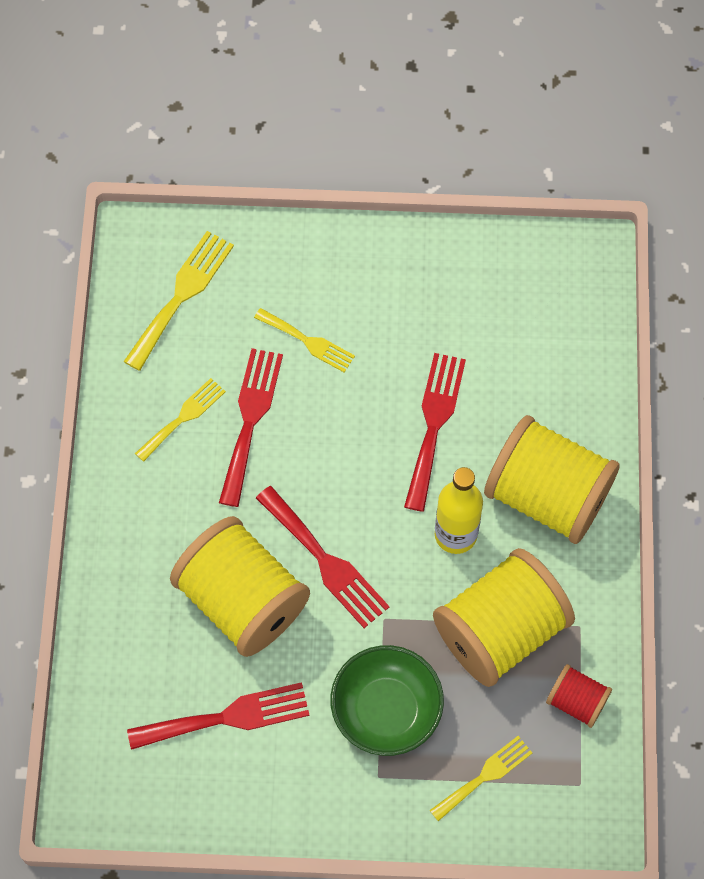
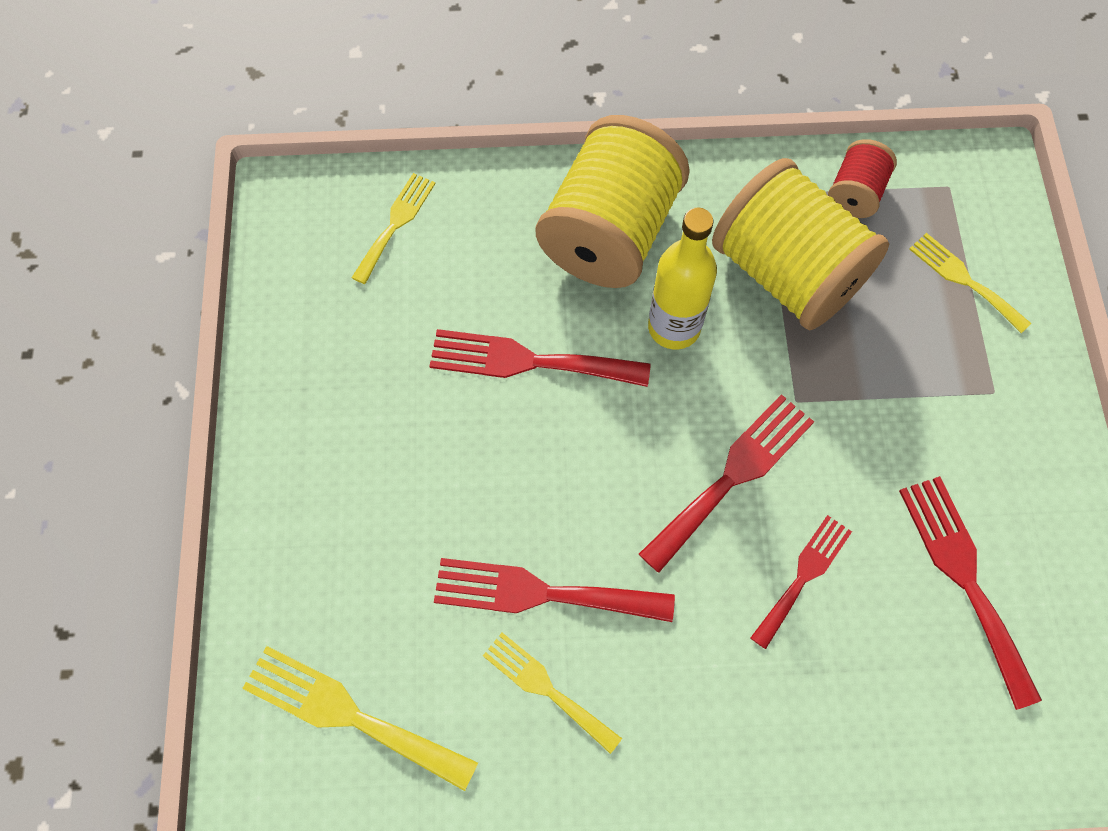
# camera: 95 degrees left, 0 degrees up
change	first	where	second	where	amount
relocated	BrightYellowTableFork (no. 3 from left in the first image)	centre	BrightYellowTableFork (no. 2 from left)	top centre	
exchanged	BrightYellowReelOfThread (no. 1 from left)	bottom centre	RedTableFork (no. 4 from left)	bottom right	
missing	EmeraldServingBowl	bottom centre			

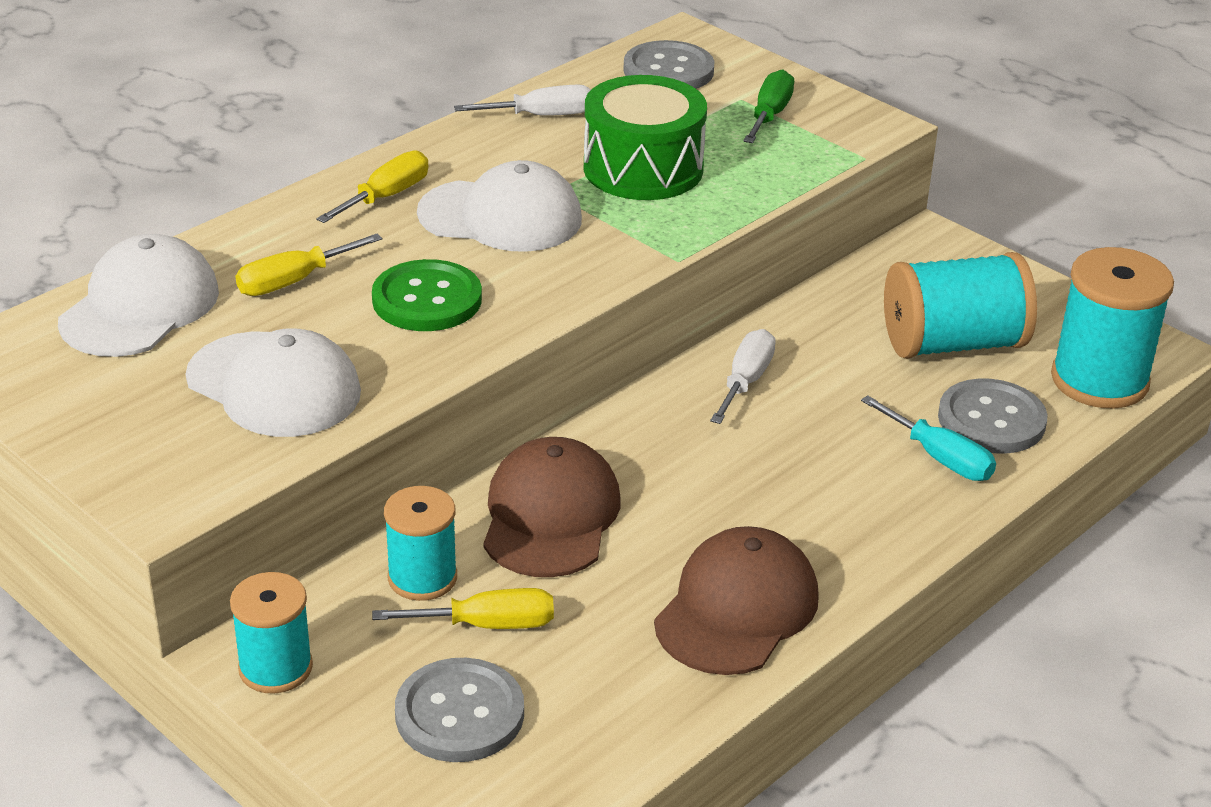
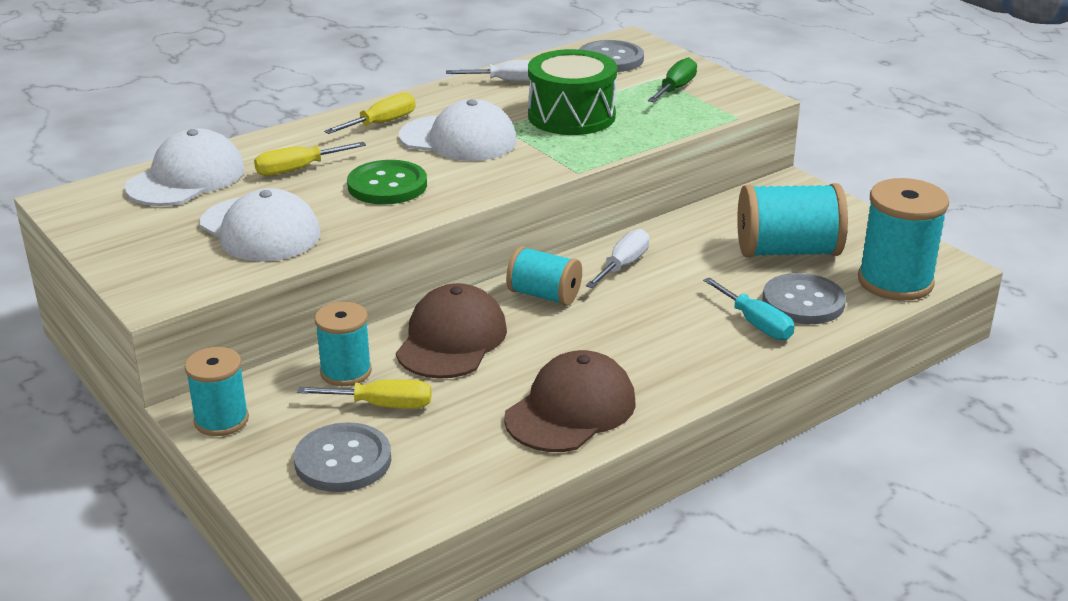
# camera: 10 degrees right, 5 degrees down
change	first	where	second	where	amount
appeared			TealReelOfThread (no. 3 from left)	centre	

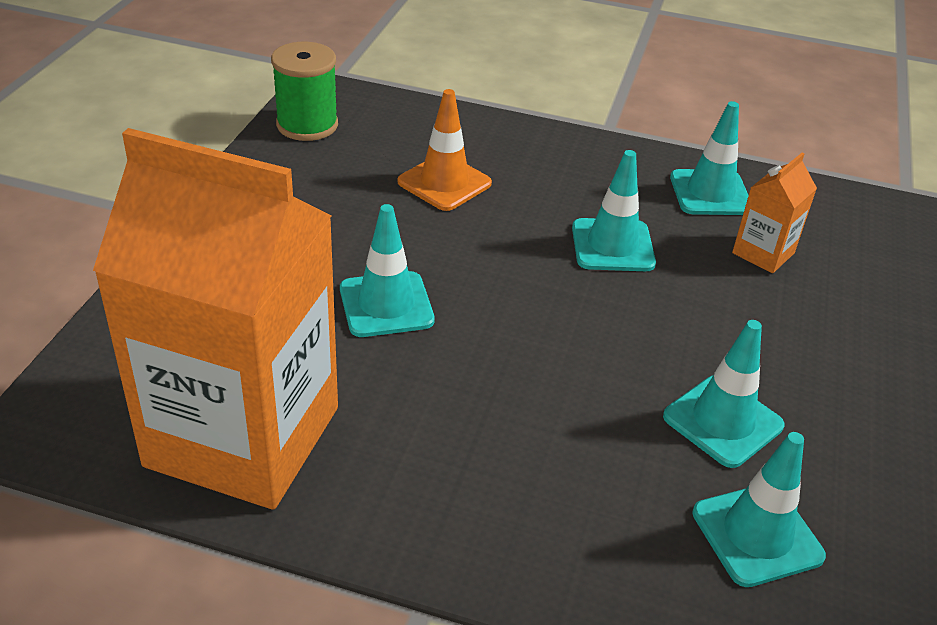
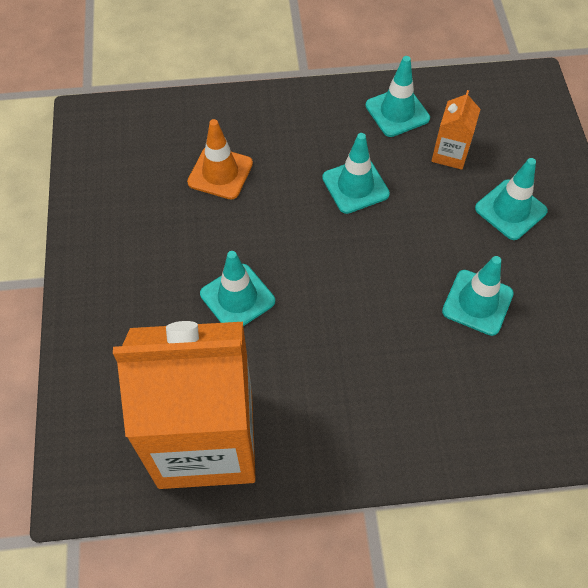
# camera: 20 degrees left, 20 degrees up
change	first	where	second	where	amount
missing	EmeraldReelOfThread	top left			
relocated	TealSafetyCone (no. 5 from left)	bottom right		middle right	

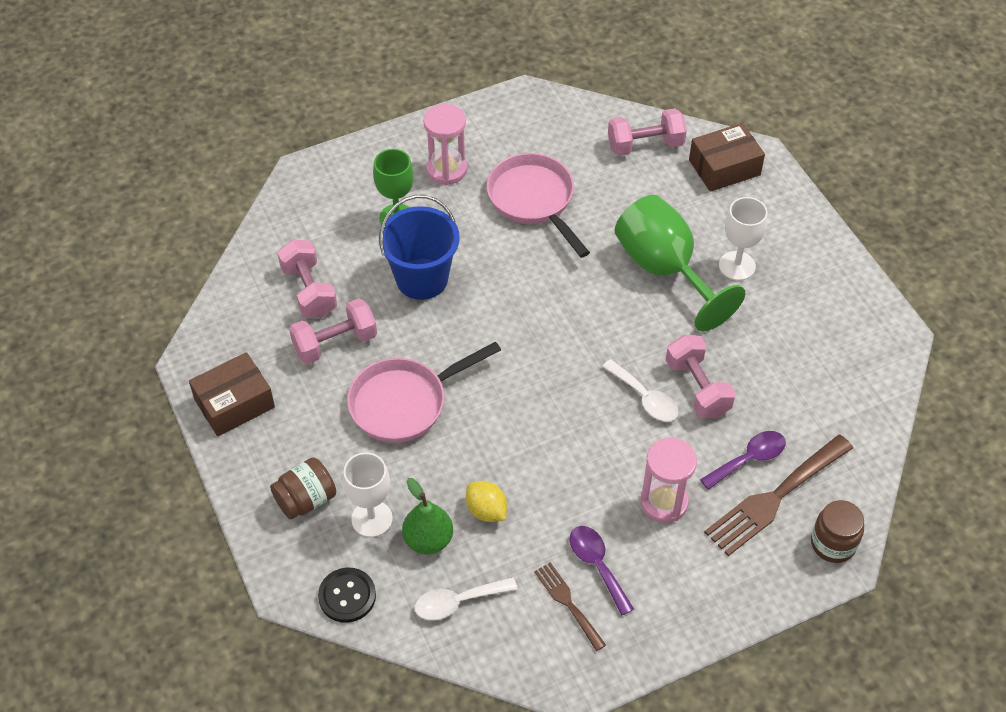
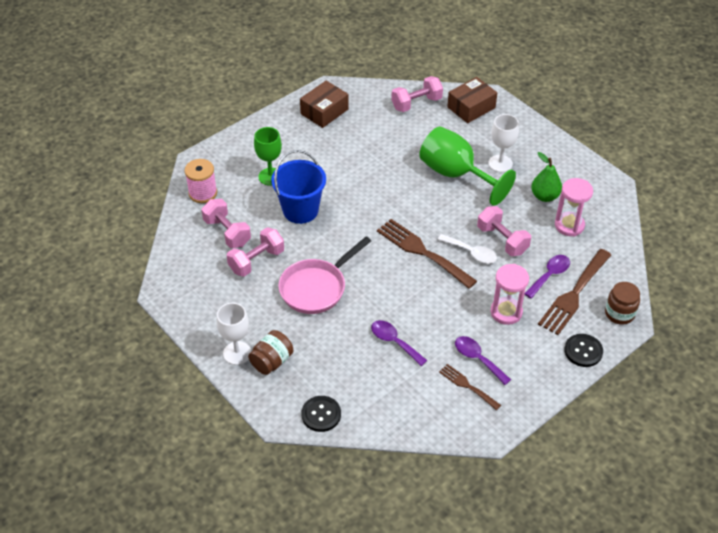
# camera: 15 degrees left, 5 degrees down
change	first	where	second	where	amount
relocated	PinkSandglass (no. 1 from left in the first image)	top centre	PinkSandglass (no. 2 from left)	middle right	
missing	PinkFryingPan (no. 2 from left)	top centre			
relocated	BrownPackage (no. 1 from left)	middle left		top centre	
relocated	WhiteGoblet (no. 1 from left)	bottom centre		middle left	
relocated	EmeraldPear	bottom centre		top right	
exchanged	BrightYellowCitrusFruit	bottom centre	VioletTablespoon (no. 1 from left)	centre	
missing	WhiteTablespoon (no. 1 from left)	bottom centre			
appeared			PinkReelOfThread	middle left	
appeared			BrownTableFork (no. 1 from left)	centre	
appeared			EbonyShirtButton (no. 2 from left)	middle right	

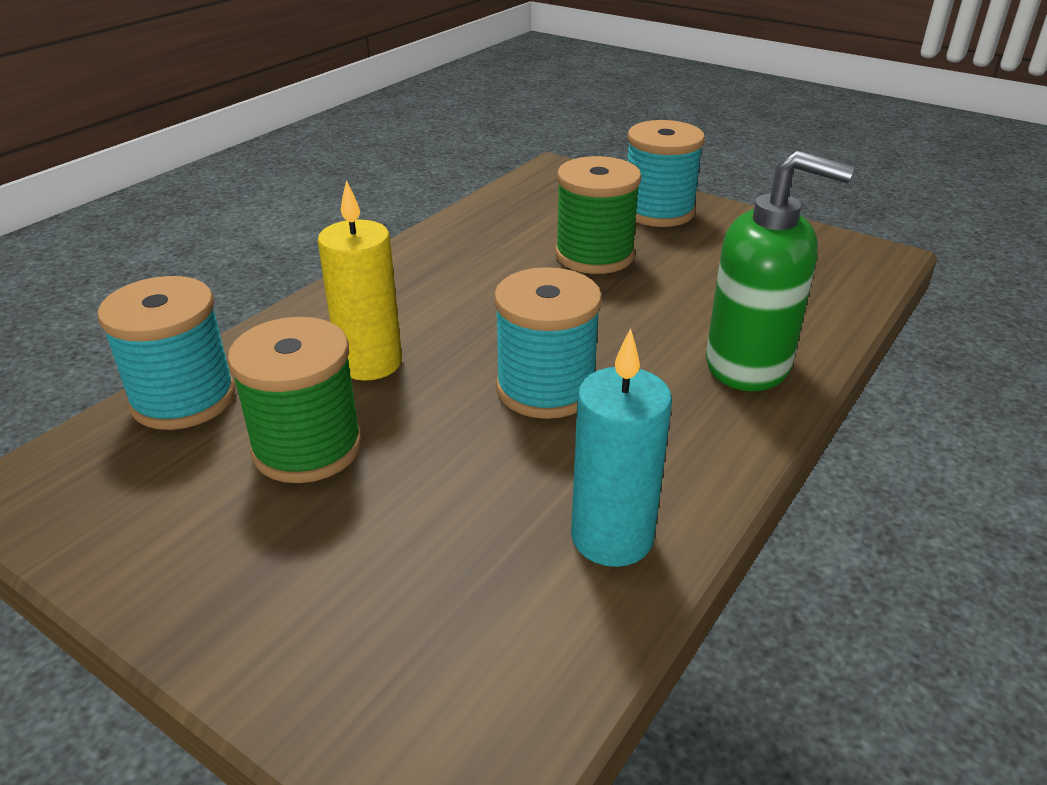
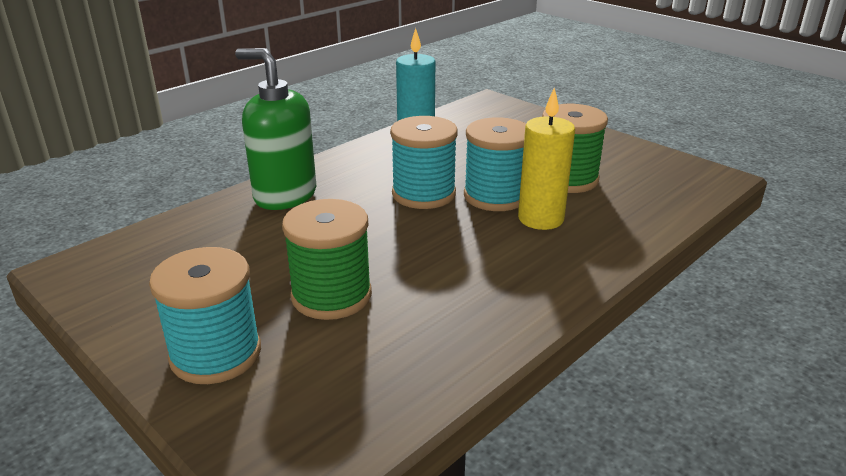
# camera: 170 degrees left, 5 degrees down
change	first	where	second	where	amount
relocated	TealReelOfThread (no. 1 from left in the first image)	middle left	TealReelOfThread (no. 3 from left)	centre	

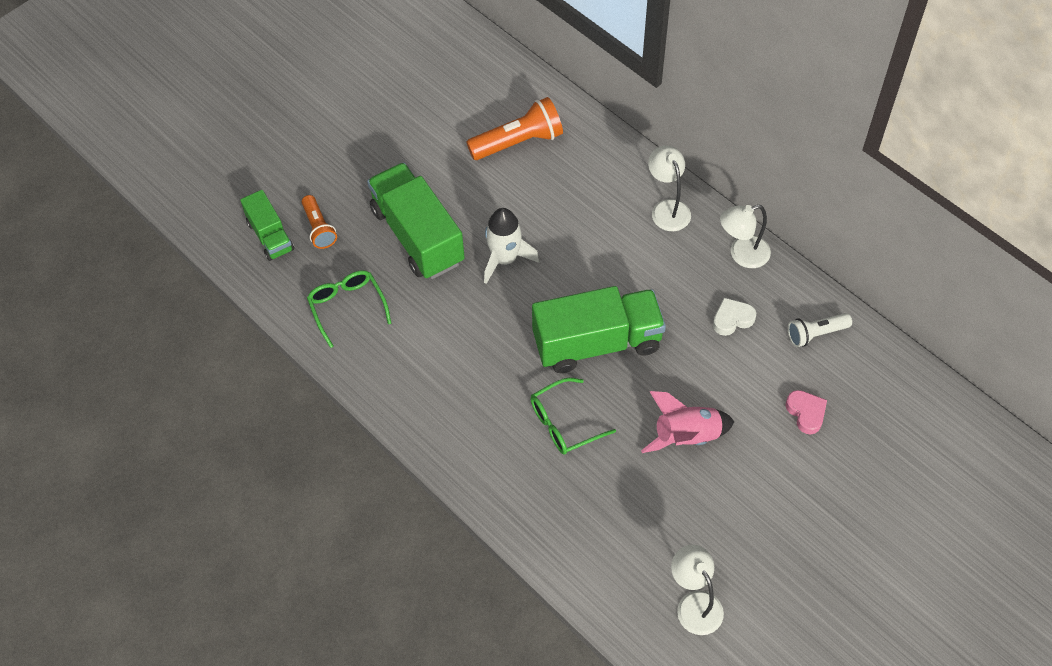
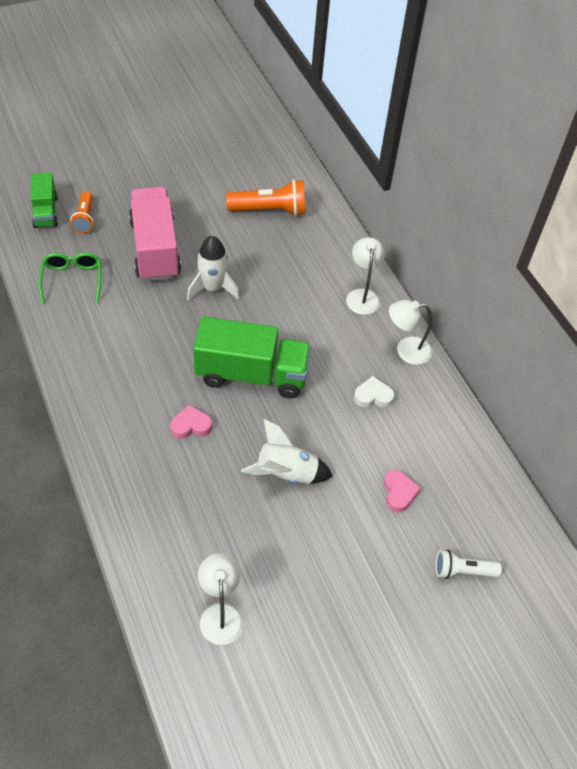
# camera: 15 degrees right, 5 degrees down
change	first	where	second	where	amount
colour	EmeraldToyTruck (no. 2 from left)	top centre	PinkToyTruck	top left	
relocated	WhiteTorch	middle right		bottom right	
exchanged	EmeraldSpectacles (no. 2 from left)	centre	PinkLoveHeart (no. 1 from left)	middle left	
colour	PinkToyRocket	centre	WhiteToyRocket (no. 2 from left)	centre	

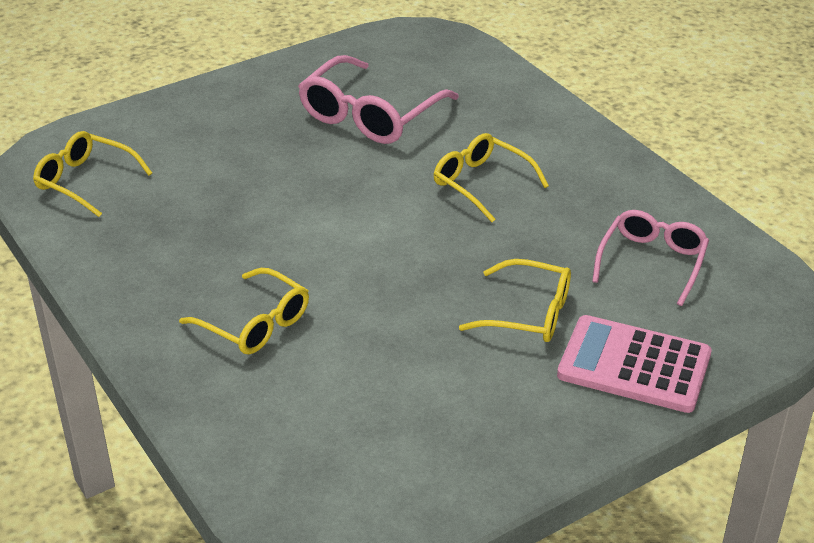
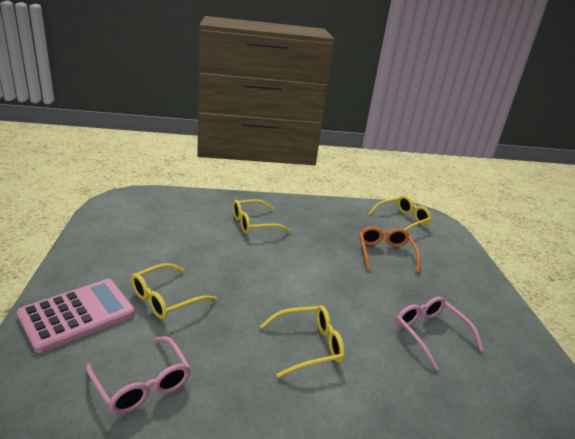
# camera: 115 degrees right, 10 degrees down
change	first	where	second	where	amount
size	PinkSpectacles (no. 1 from left in the first image)	top centre	PinkSpectacles (no. 2 from left)	bottom right	x0.66
appeared			OrangeSpectacles	middle right	

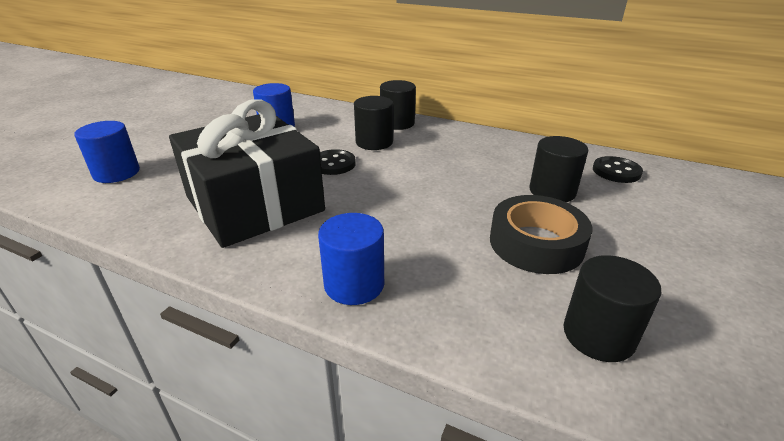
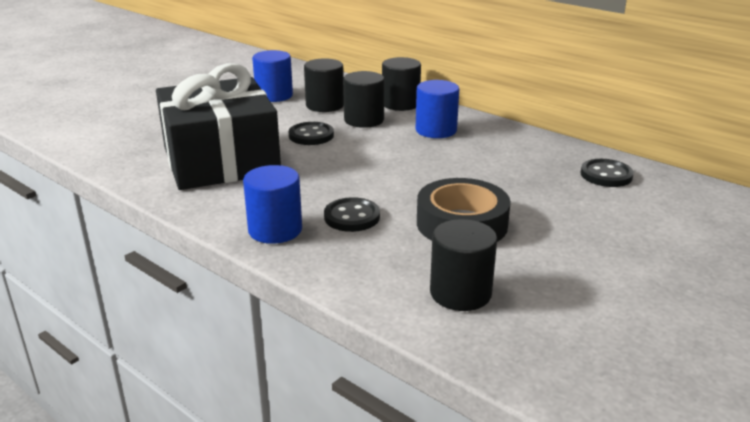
# camera: 15 degrees right, 5 degrees down
change	first	where	second	where	amount
relocated	CobaltCylinder (no. 1 from left in the first image)	middle left	CobaltCylinder (no. 3 from left)	top centre	
relocated	EbonyCylinder (no. 3 from left in the first image)	middle right	EbonyCylinder (no. 1 from left)	top centre	
appeared			EbonyShirtButton (no. 2 from left)	centre	

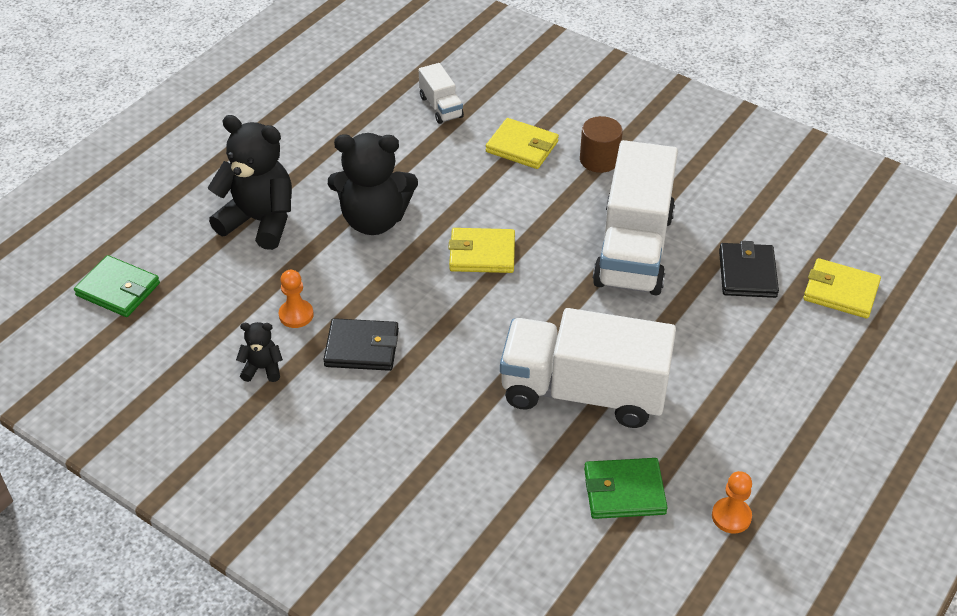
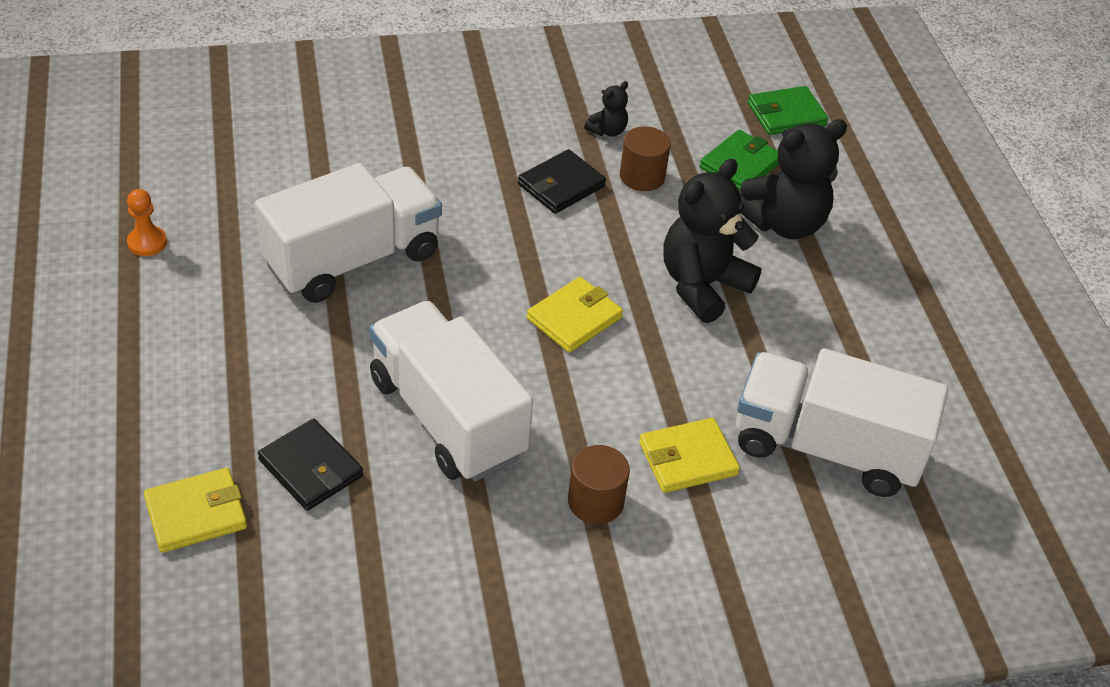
# camera: 130 degrees right, 0 degrees up
change	first	where	second	where	amount
size	WhiteToyTruck (no. 1 from left in the first image)	top centre	WhiteToyTruck (no. 3 from left)	middle right	x2.21
exchanged	OrangeChessPawn (no. 1 from left)	middle left	BrownCylinder (no. 2 from left)	top centre	
relocated	EmeraldWallet (no. 2 from left in the first image)	bottom centre	EmeraldWallet (no. 1 from left)	top centre	

